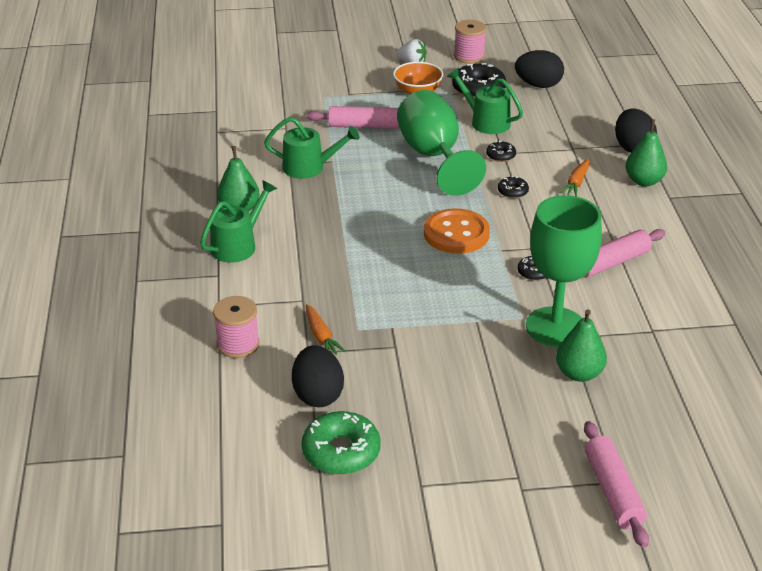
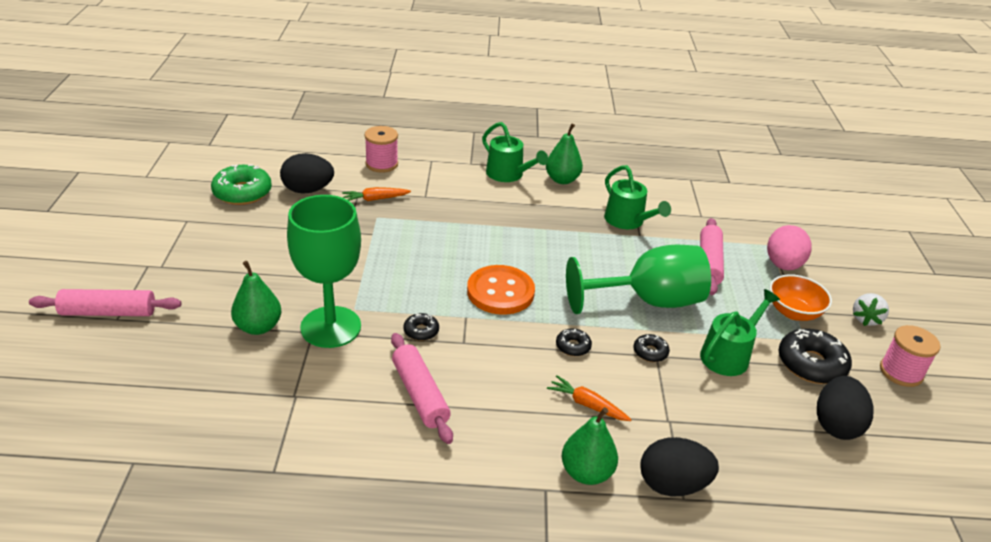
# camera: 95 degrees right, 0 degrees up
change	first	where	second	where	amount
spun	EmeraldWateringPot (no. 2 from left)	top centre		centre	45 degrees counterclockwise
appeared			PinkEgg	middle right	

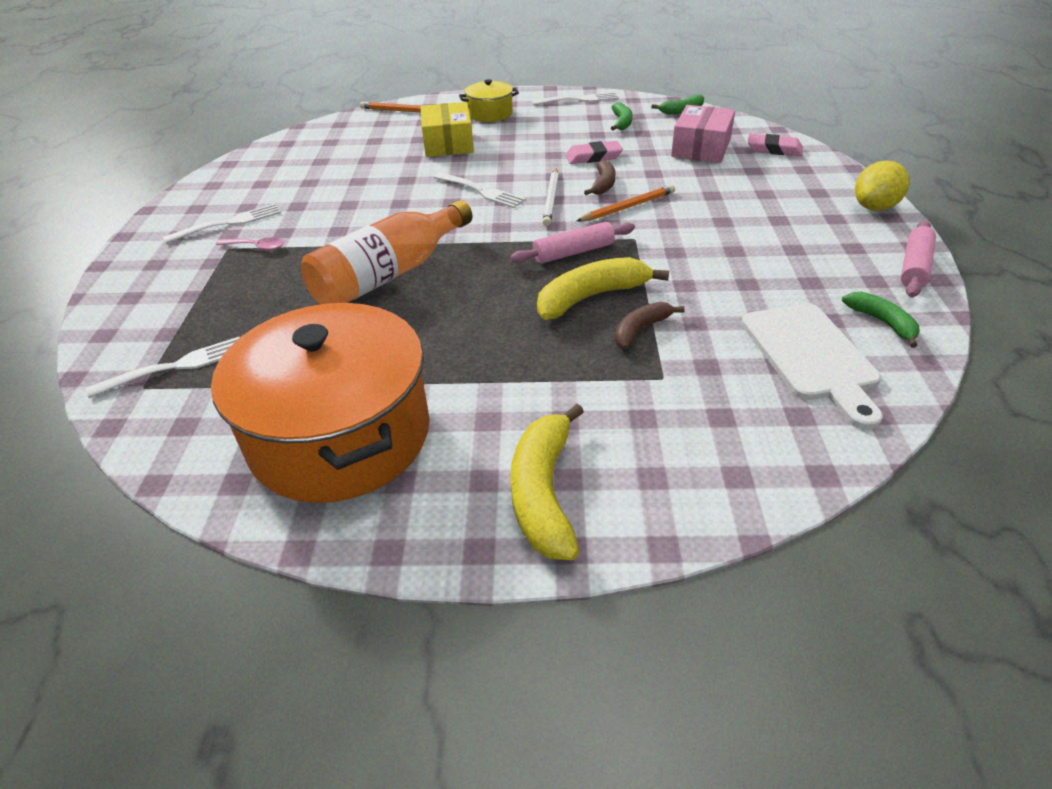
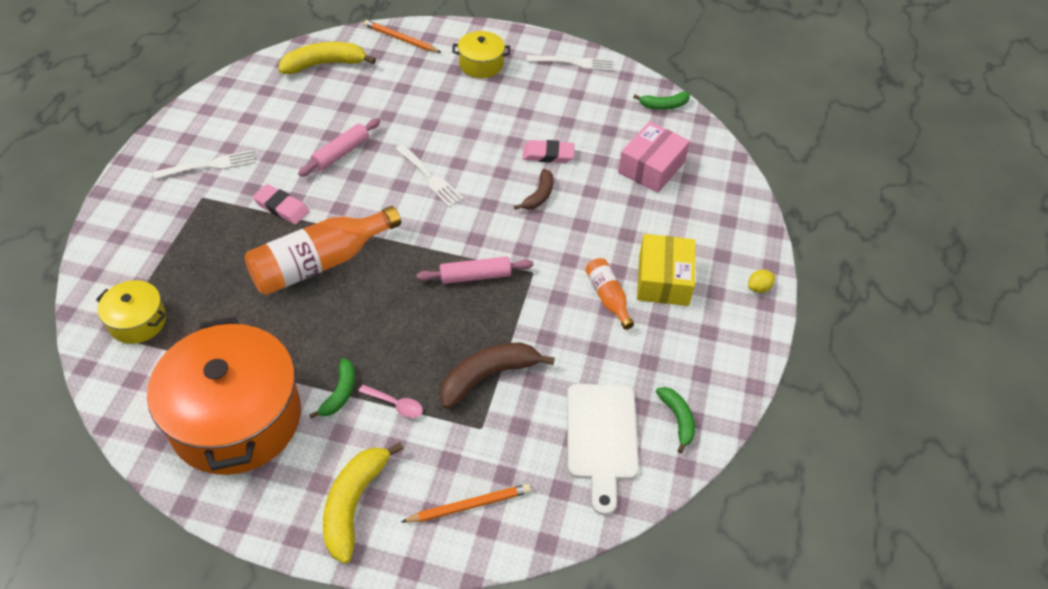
# camera: 10 degrees right, 10 degrees up
change	first	where	second	where	amount
relocated	BrightYellowPackage	top centre		centre	
relocated	EmeraldToyBanana (no. 1 from left)	top centre		middle left	
relocated	PinkPencilEraser (no. 2 from left in the first image)	top right	PinkPencilEraser (no. 1 from left)	middle left	
size	BrightYellowCitrusFruit	top right		middle right	x0.53
missing	WhiteWoodenPencil	top centre			
relocated	OrangeWoodenPencil (no. 2 from left)	top centre		bottom centre	
relocated	PinkDoughRoller (no. 2 from left in the first image)	top right	PinkDoughRoller (no. 1 from left)	top left	
relocated	PinkTablespoon	top left		bottom centre	
relocated	BrightYellowToyBanana (no. 2 from left in the first image)	centre	BrightYellowToyBanana (no. 1 from left)	top left	
size	BrownToyBanana (no. 2 from left in the first image)	centre	BrownToyBanana (no. 1 from left)	centre	x1.69
exchanged	WhiteTableFork (no. 1 from left)	middle left	BrightYellowPot (no. 1 from left)	middle left	
appeared			OrangeFlask (no. 2 from left)	centre	

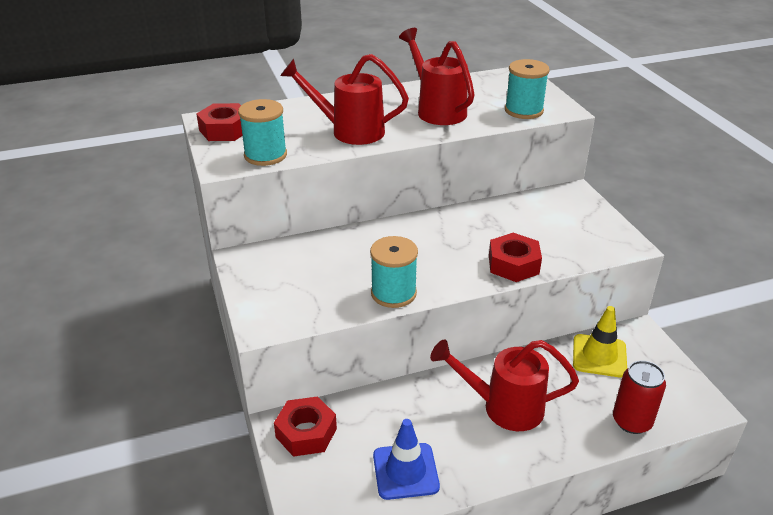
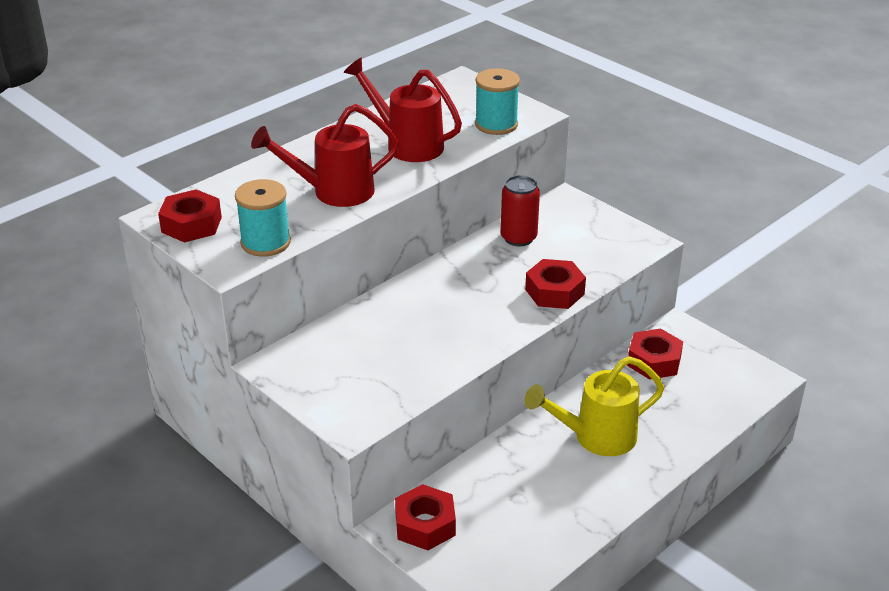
# camera: 25 degrees left, 0 degrees up
change	first	where	second	where	amount
missing	TealReelOfThread (no. 2 from left)	centre			
exchanged	BrightYellowSafetyCone	middle right	RedHexagonNut (no. 4 from left)	middle right	
colour	RedWateringPot (no. 3 from left)	bottom centre	BrightYellowWateringPot	bottom right	
relocated	RedCan	bottom right		centre	
missing	CobaltSafetyCone	bottom centre			

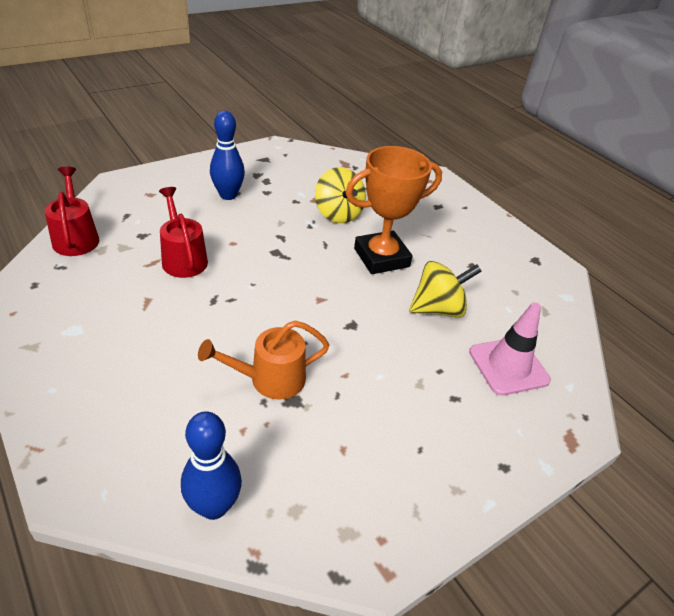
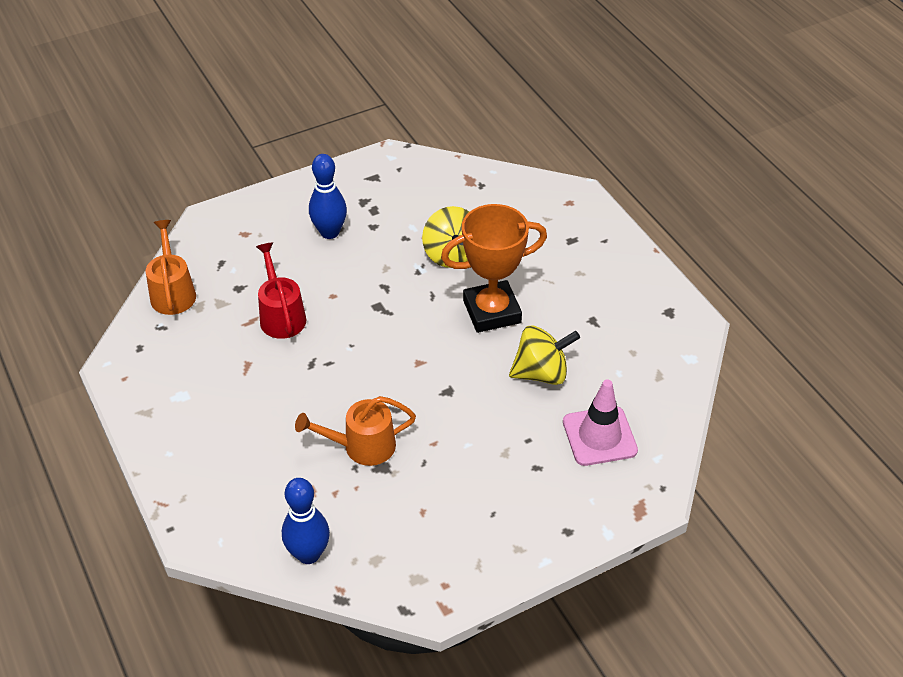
# camera: 10 degrees right, 5 degrees up
change	first	where	second	where	amount
colour	RedWateringPot (no. 1 from left)	middle left	OrangeWateringPot (no. 1 from left)	middle left	

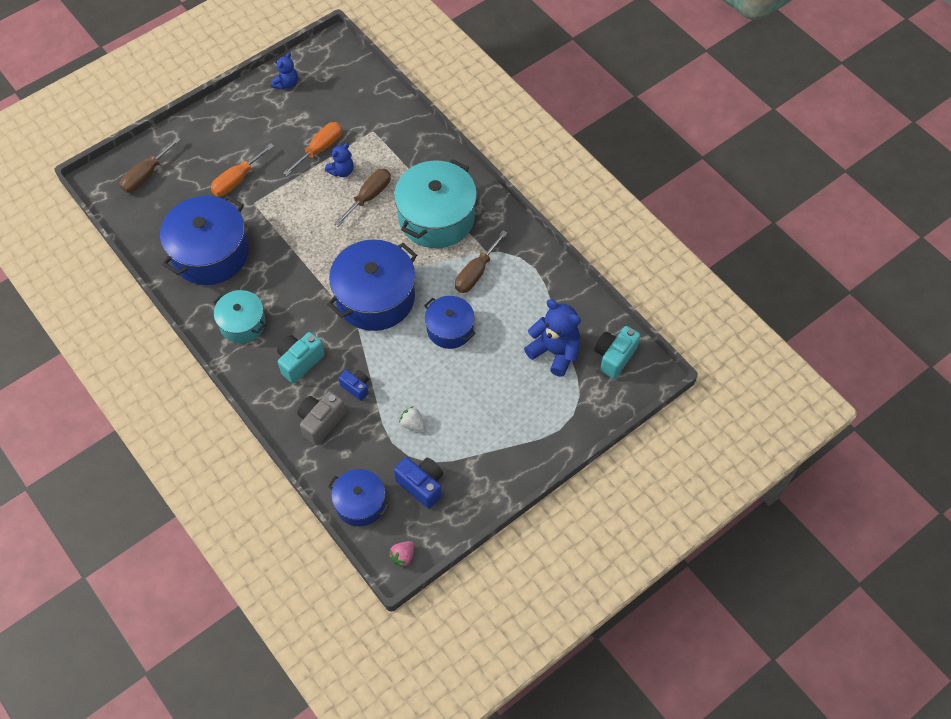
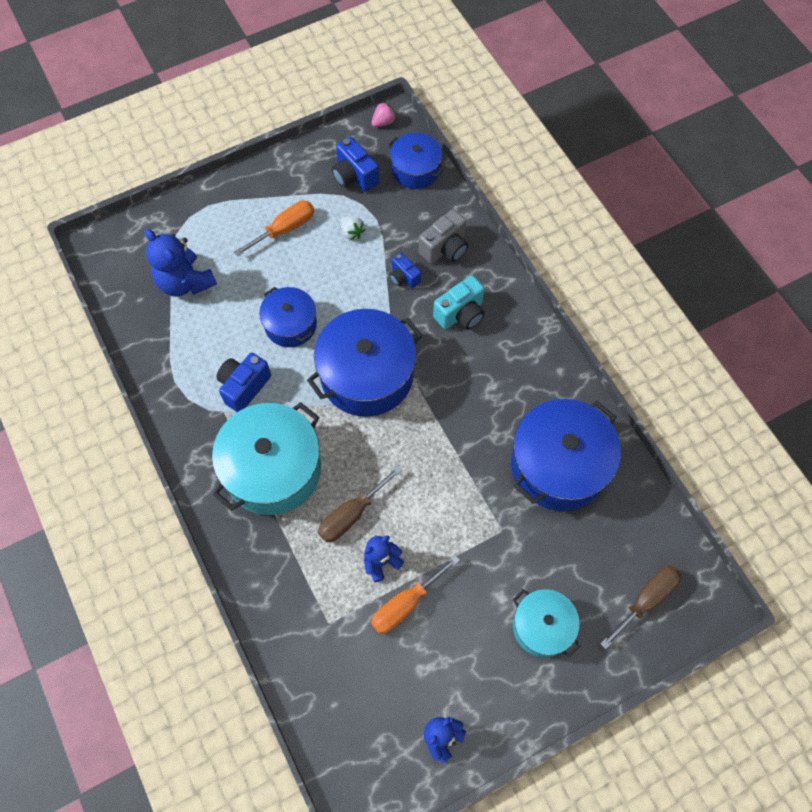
# camera: 170 degrees left, 5 degrees up
change	first	where	second	where	amount
relocated	OrangeFlatScrewdriver (no. 1 from left)	top left		top centre	
exchanged	BrownFlatScrewdriver (no. 3 from left)	centre	CobaltPhotoCamera (no. 1 from left)	middle left	
relocated	TealPot (no. 1 from left in the first image)	middle left	TealPot (no. 2 from left)	bottom right	
missing	TealPhotoCamera (no. 2 from left)	centre			

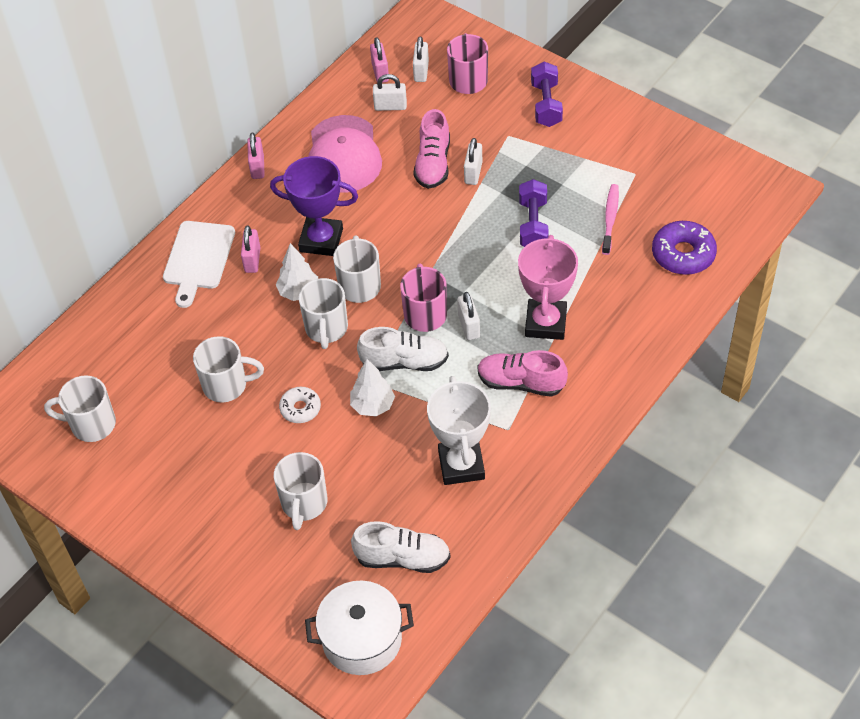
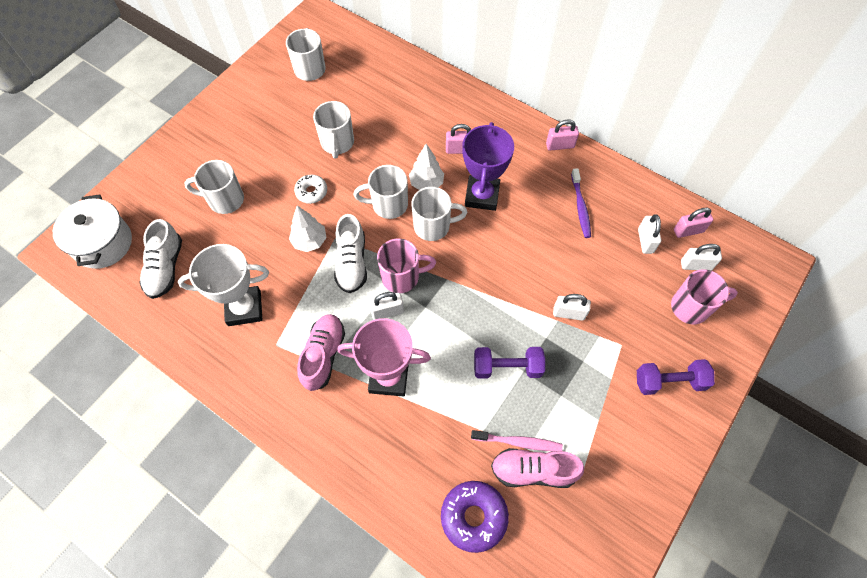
# camera: 85 degrees right, 10 degrees up
change	first	where	second	where	amount
relocated	PinkSneaker (no. 1 from left in the first image)	top centre	PinkSneaker (no. 2 from left)	bottom centre	
exchanged	PinkCap	top centre	VioletDentalBrush	middle right	
missing	WhiteCuttingBoard	middle left			

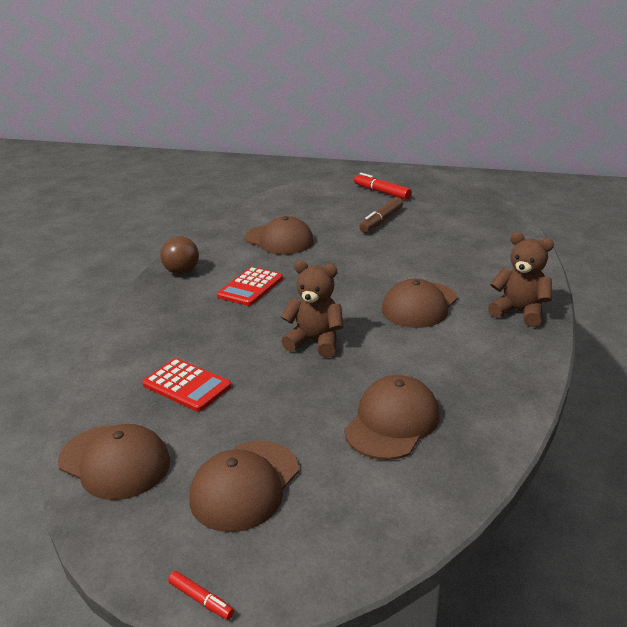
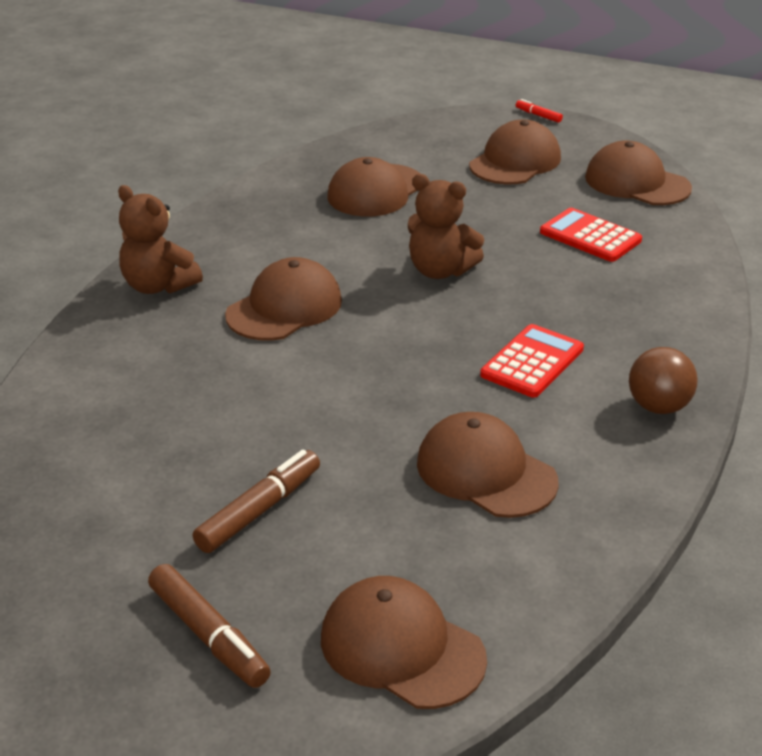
# camera: 175 degrees left, 5 degrees up
change	first	where	second	where	amount
colour	RedMarker (no. 2 from left)	top centre	BrownMarker (no. 1 from left)	bottom left	
appeared			BrownCap (no. 3 from left)	bottom centre	

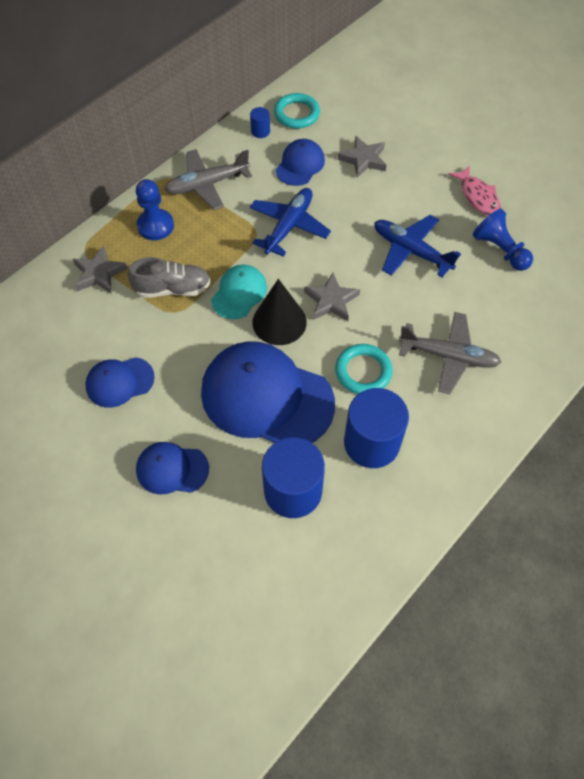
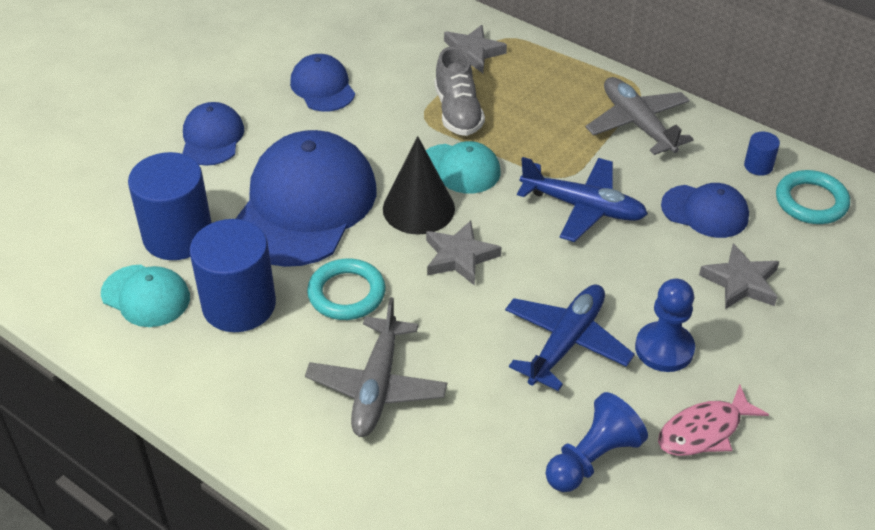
# camera: 85 degrees right, 15 degrees down
change	first	where	second	where	amount
relocated	CobaltChessPawn (no. 1 from left in the first image)	top left	CobaltChessPawn (no. 2 from left)	middle right	
appeared			TealCap (no. 1 from left)	middle left	

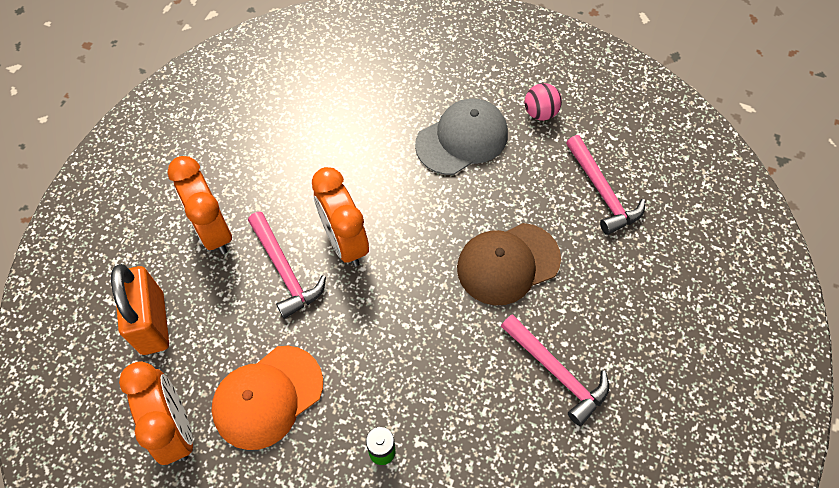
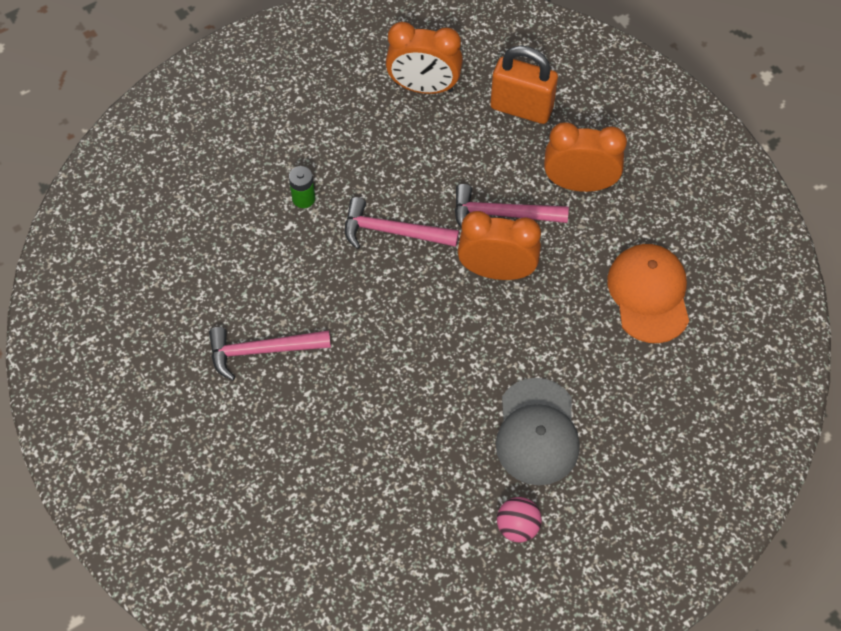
# camera: 125 degrees right, 0 degrees up
change	first	where	second	where	amount
relocated	PinkCarpenter'sHammer (no. 3 from left in the first image)	middle right	PinkCarpenter'sHammer (no. 2 from left)	centre	
missing	BrownCap	centre			
relocated	OrangeCap	bottom left		middle right	

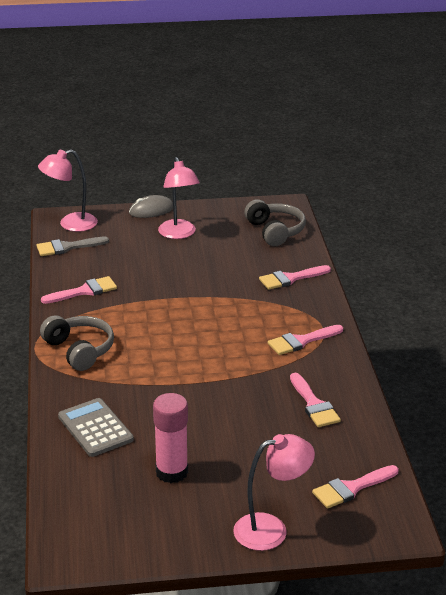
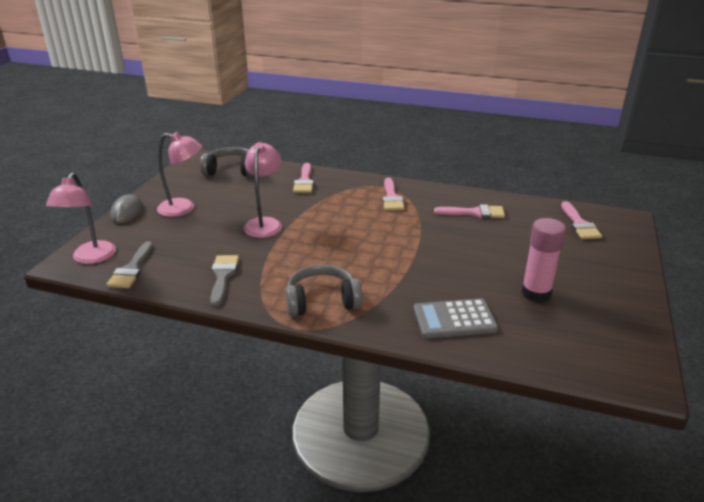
# camera: 65 degrees left, 0 degrees up
change	first	where	second	where	amount
colour	PinkPaintbrush (no. 1 from left)	middle left	GreyPaintbrush (no. 2 from left)	middle left	
relocated	PinkDeskLamp (no. 3 from left)	bottom centre		centre	

